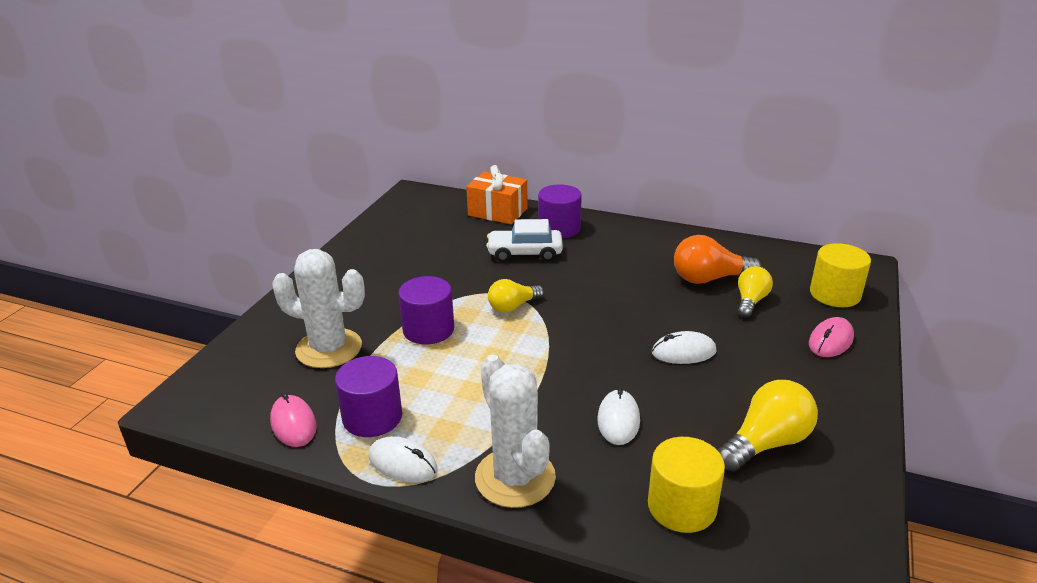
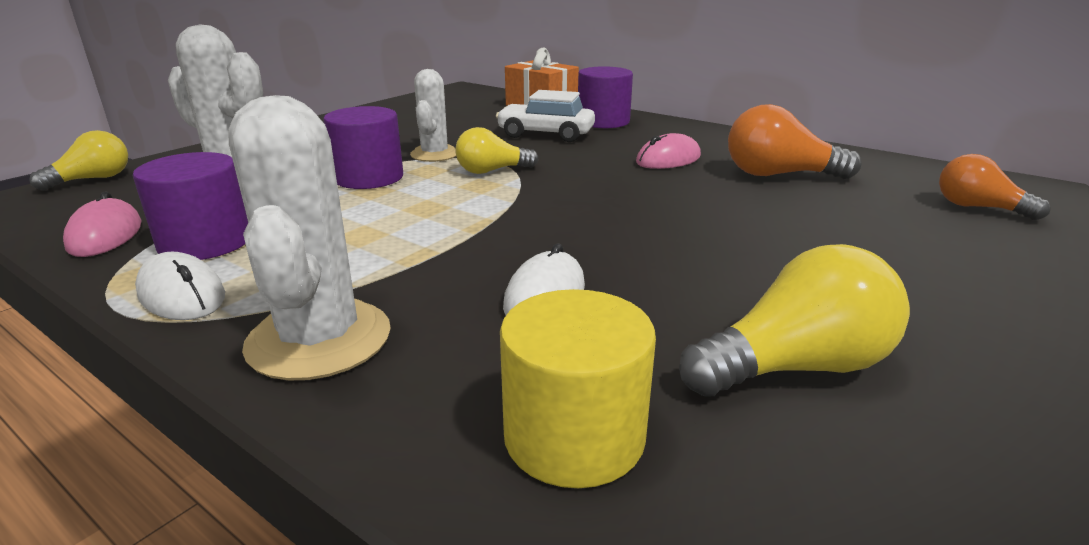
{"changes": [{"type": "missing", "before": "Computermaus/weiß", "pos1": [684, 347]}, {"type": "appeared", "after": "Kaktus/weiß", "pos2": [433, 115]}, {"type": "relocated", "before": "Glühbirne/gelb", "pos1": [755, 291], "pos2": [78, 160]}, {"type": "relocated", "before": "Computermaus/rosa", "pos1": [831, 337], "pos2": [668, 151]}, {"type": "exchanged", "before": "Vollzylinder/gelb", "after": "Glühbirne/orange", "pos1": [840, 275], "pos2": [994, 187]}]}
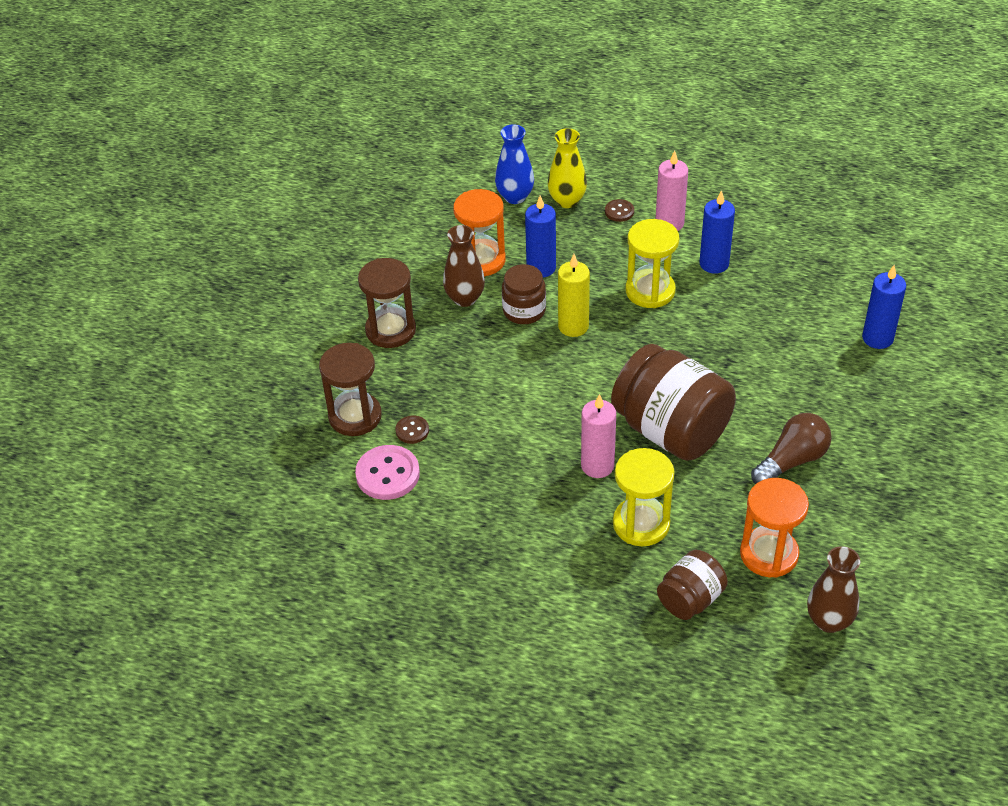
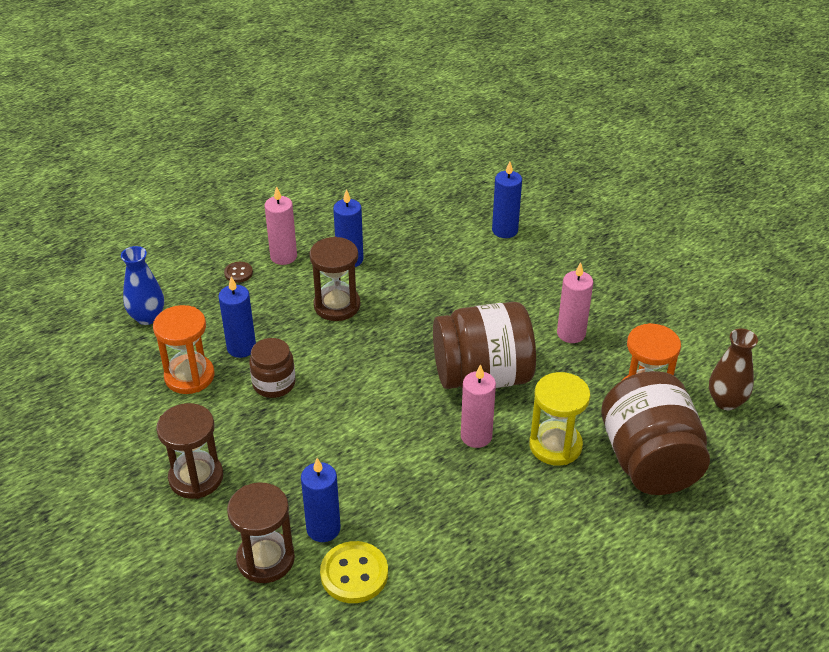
{"changes": [{"type": "missing", "before": "Vase/braun", "pos1": [464, 266]}, {"type": "missing", "before": "Vase/gelb", "pos1": [567, 168]}, {"type": "missing", "before": "Kerze/gelb", "pos1": [574, 295]}, {"type": "exchanged", "before": "Knopf/braun", "after": "Kerze/blau", "pos1": [412, 429], "pos2": [321, 500]}, {"type": "exchanged", "before": "Glühbirne/braun", "after": "Kerze/rosa", "pos1": [791, 448], "pos2": [575, 302]}, {"type": "colour", "before": "Knopf/rosa", "after": "Knopf/gelb", "pos1": [387, 472], "pos2": [354, 572]}, {"type": "colour", "before": "Sanduhr/gelb", "after": "Sanduhr/braun", "pos1": [652, 263], "pos2": [335, 279]}, {"type": "size", "before": "Einmachglas/braun", "pos1": [692, 585], "pos2": [655, 433], "scale": 1.89}]}
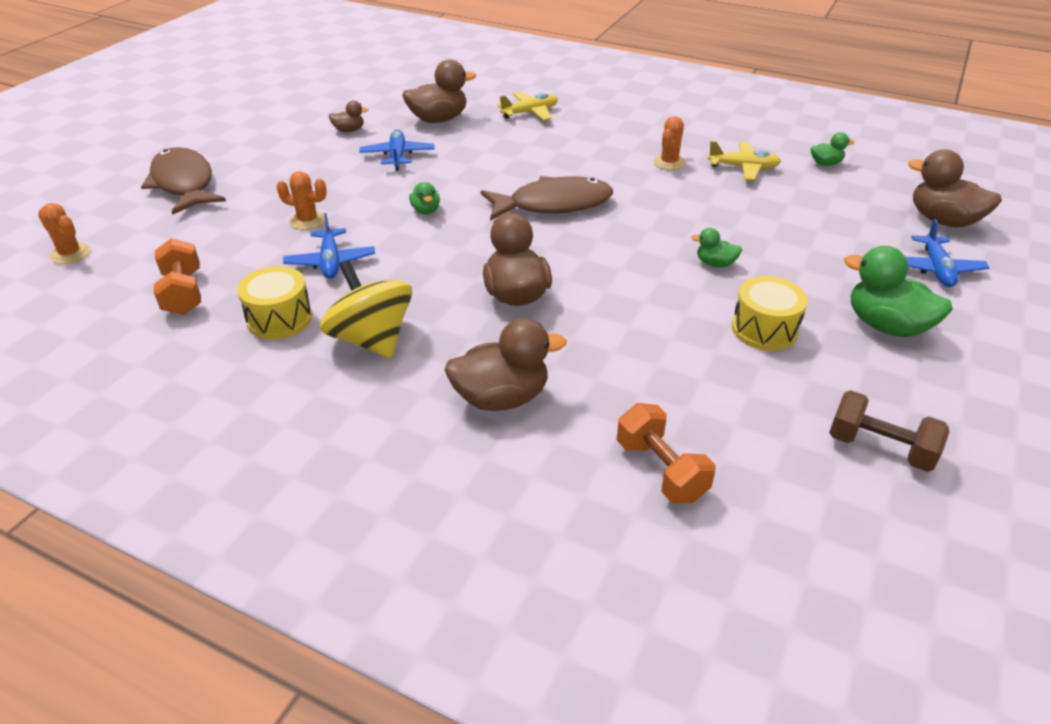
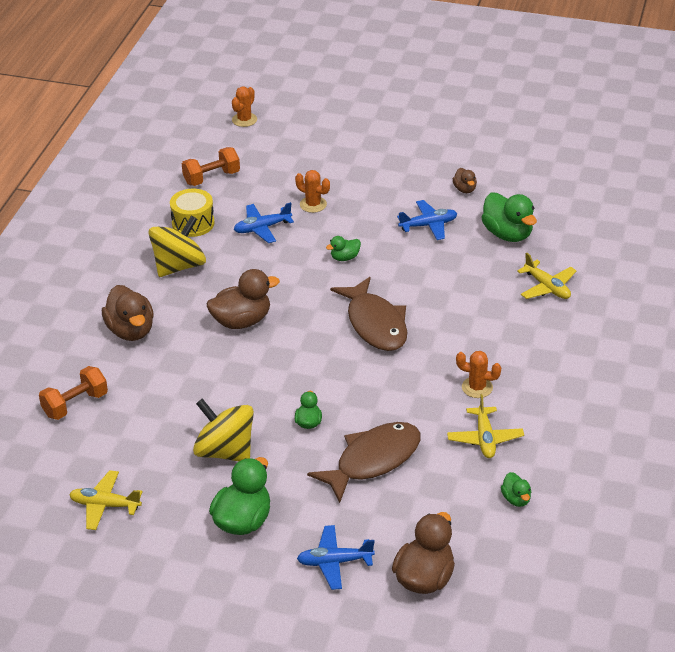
{"changes": [{"type": "relocated", "before": "Fisch/braun", "pos1": [183, 181], "pos2": [364, 462]}, {"type": "exchanged", "before": "Trommel/gelb", "after": "Kreisel/gelb", "pos1": [770, 313], "pos2": [223, 429]}, {"type": "exchanged", "before": "Hantel/braun", "after": "Flugzeug/gelb", "pos1": [889, 431], "pos2": [105, 500]}, {"type": "colour", "before": "Ente/braun", "after": "Ente/grün", "pos1": [439, 91], "pos2": [509, 217]}, {"type": "spun", "before": "Kaktus/orange", "pos1": [301, 200], "pos2": [312, 191], "turn": -60}]}
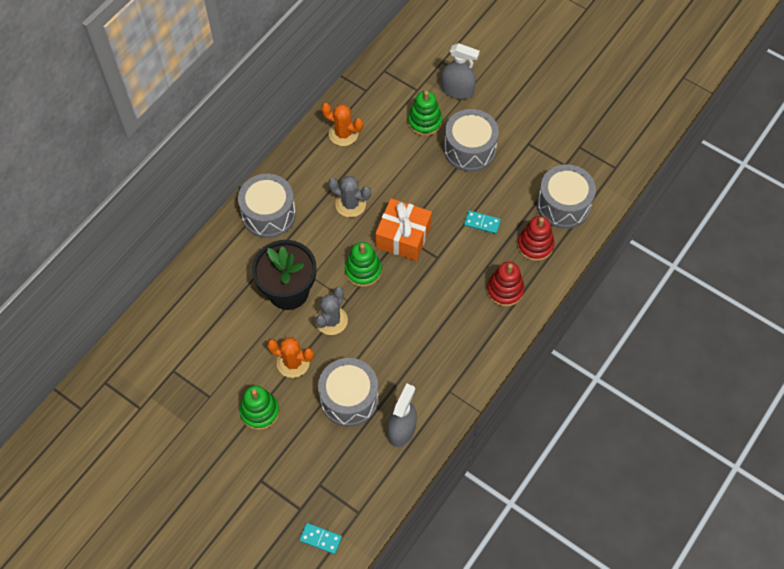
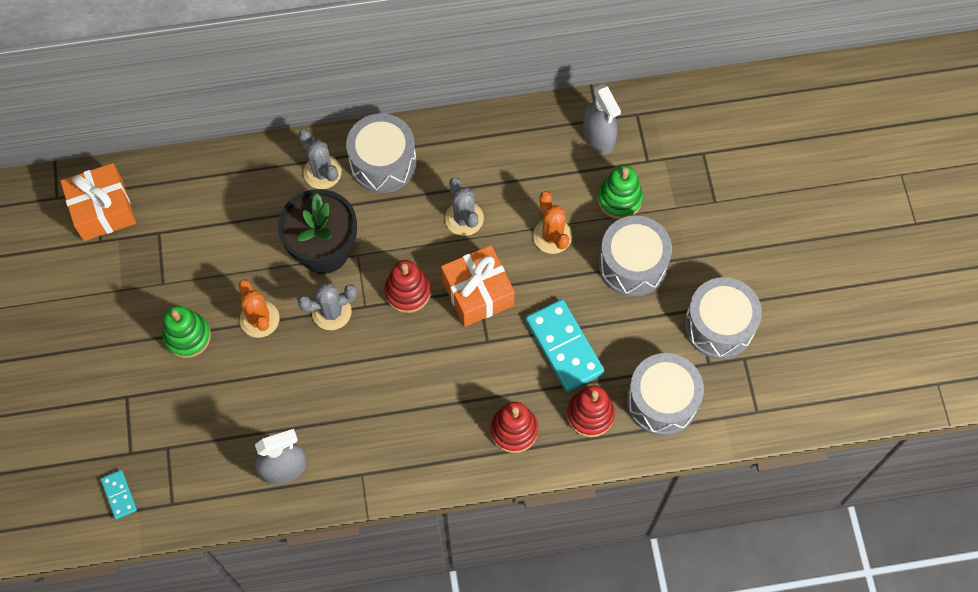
{"changes": [{"type": "appeared", "after": "Geschenk/orange", "pos2": [98, 202]}, {"type": "appeared", "after": "Kaktus/grau", "pos2": [320, 159]}, {"type": "relocated", "before": "Trommel/grau", "pos1": [348, 392], "pos2": [723, 318]}, {"type": "relocated", "before": "Kaktus/orange", "pos1": [342, 124], "pos2": [552, 222]}, {"type": "relocated", "before": "Sprühflasche/grau", "pos1": [460, 71], "pos2": [602, 119]}, {"type": "colour", "before": "Stapelspielzeug/grün", "after": "Stapelspielzeug/rot", "pos1": [363, 264], "pos2": [407, 286]}, {"type": "size", "before": "Dominostein/türkis", "pos1": [482, 222], "pos2": [565, 345], "scale": 2.0}]}
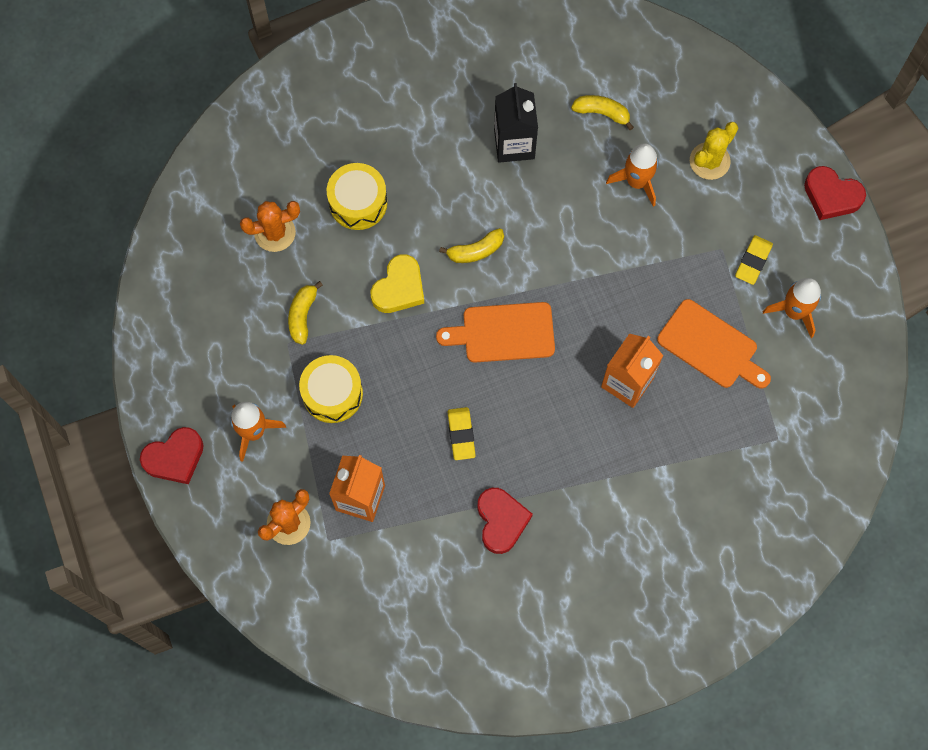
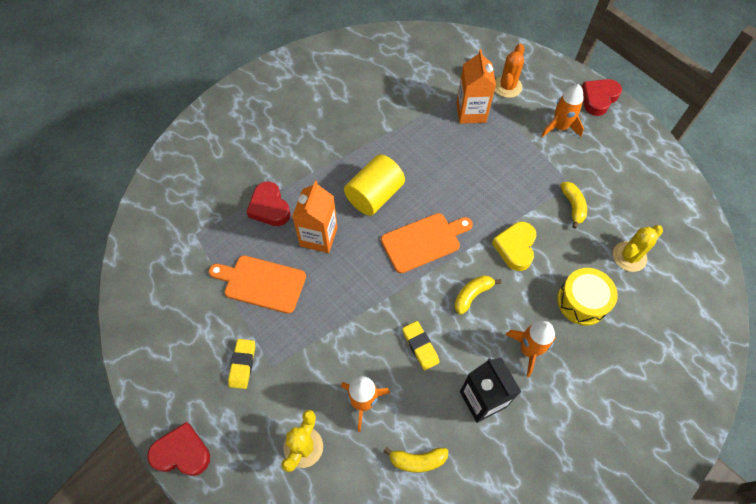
{"changes": [{"type": "missing", "before": "Trommel/gelb", "pos1": [331, 389]}, {"type": "appeared", "after": "Vollzylinder/gelb", "pos2": [374, 185]}, {"type": "relocated", "before": "Radiergummi/gelb", "pos1": [461, 433], "pos2": [421, 345]}, {"type": "relocated", "before": "Herz/rot", "pos1": [505, 521], "pos2": [269, 203]}, {"type": "relocated", "before": "Rakete/orange", "pos1": [792, 308], "pos2": [530, 349]}, {"type": "colour", "before": "Kaktus/orange", "after": "Kaktus/gelb", "pos1": [270, 226], "pos2": [638, 248]}]}
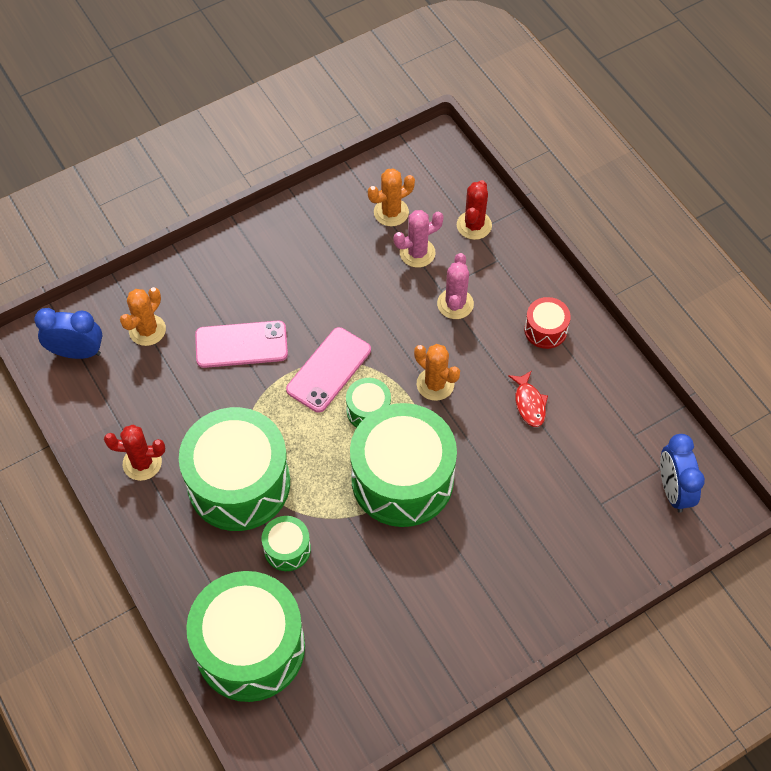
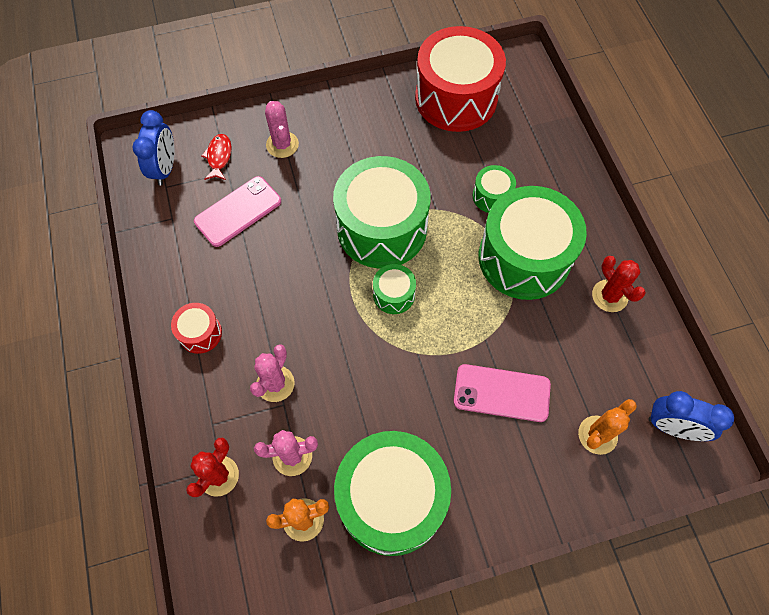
{"changes": [{"type": "missing", "before": "Kaktus/orange", "pos1": [437, 372]}, {"type": "appeared", "after": "Kaktus/rosa", "pos2": [282, 129]}, {"type": "appeared", "after": "Trommel/rot", "pos2": [460, 79]}, {"type": "relocated", "before": "Trommel/grün", "pos1": [245, 636], "pos2": [392, 493]}, {"type": "relocated", "before": "Handy/rosa", "pos1": [328, 370], "pos2": [237, 211]}, {"type": "relocated", "before": "Fisch/rot", "pos1": [528, 399], "pos2": [216, 157]}, {"type": "spun", "before": "Kaktus/rot", "pos1": [134, 453], "pos2": [619, 284], "turn": 45}]}
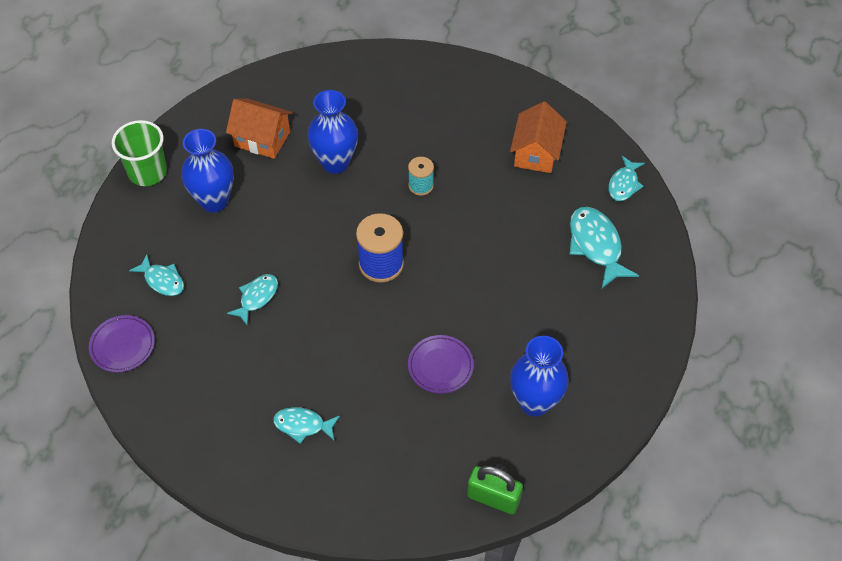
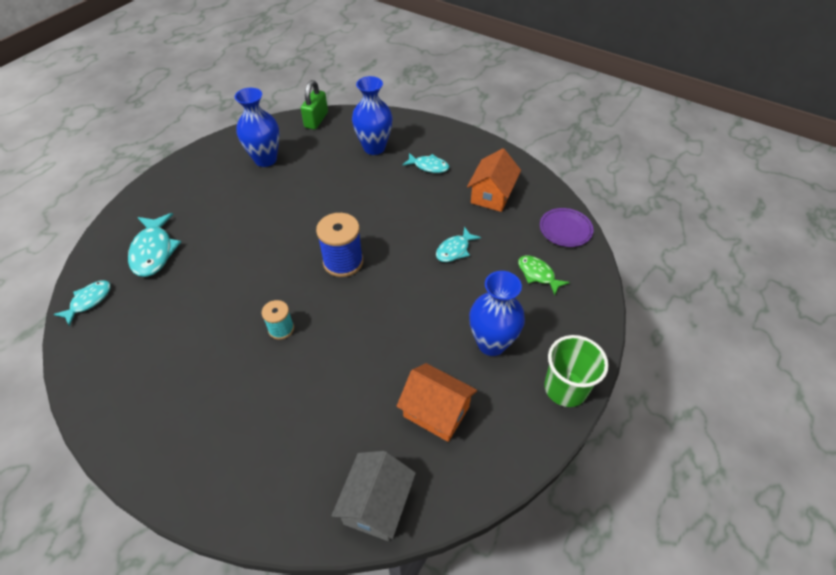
{"changes": [{"type": "missing", "before": "Teller/lila", "pos1": [441, 364]}, {"type": "appeared", "after": "Haus/grau", "pos2": [374, 496]}, {"type": "relocated", "before": "Vase/blau", "pos1": [332, 132], "pos2": [372, 115]}, {"type": "relocated", "before": "Haus/orange", "pos1": [538, 137], "pos2": [494, 180]}, {"type": "colour", "before": "Fisch/türkis", "after": "Fisch/grün", "pos1": [156, 275], "pos2": [544, 275]}, {"type": "spun", "before": "Vorhängeschloss/grün", "pos1": [495, 490], "pos2": [314, 105], "turn": 75}]}
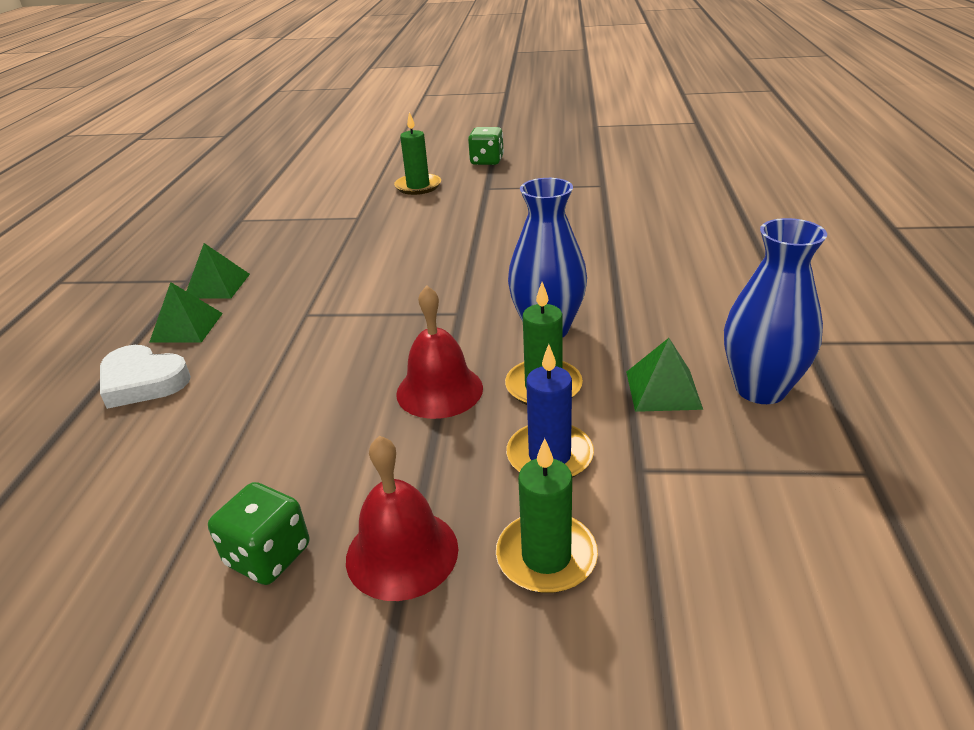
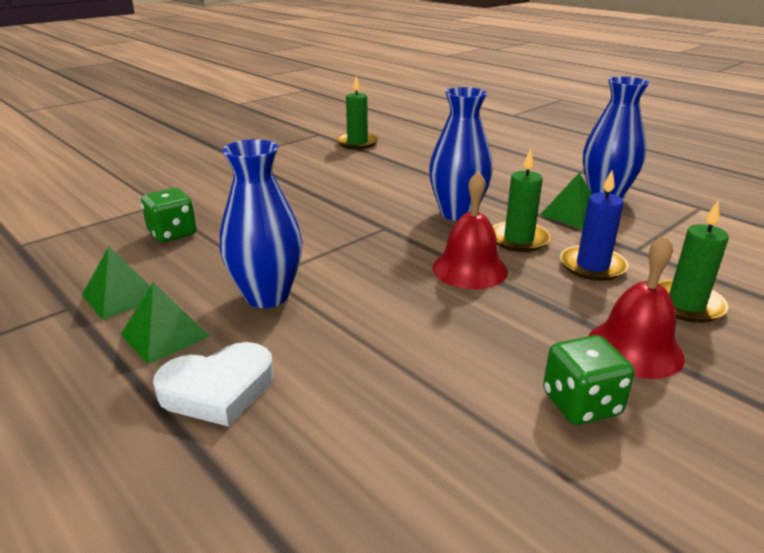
{"changes": [{"type": "appeared", "after": "Vase/blau", "pos2": [261, 223]}, {"type": "relocated", "before": "Kerze/grün", "pos1": [417, 153], "pos2": [357, 112]}, {"type": "relocated", "before": "Spielwürfel/grün", "pos1": [486, 146], "pos2": [169, 215]}]}
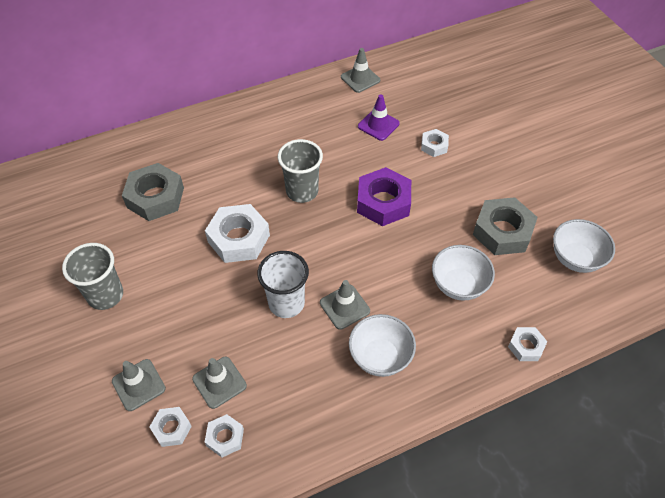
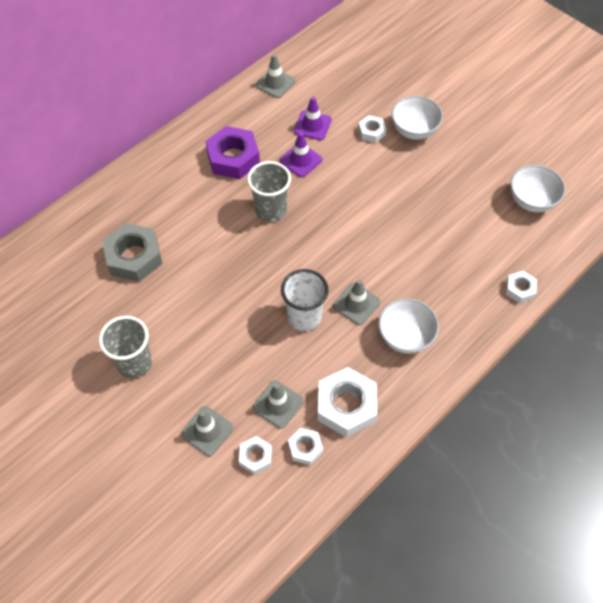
{"changes": [{"type": "missing", "before": "Sechskantmutter/grau", "pos1": [505, 226]}, {"type": "appeared", "after": "Leitkegel/lila", "pos2": [301, 154]}, {"type": "relocated", "before": "Sechskantmutter/weiß", "pos1": [237, 233], "pos2": [347, 402]}, {"type": "relocated", "before": "Sechskantmutter/lila", "pos1": [384, 196], "pos2": [232, 152]}, {"type": "relocated", "before": "Schüssel/weiß", "pos1": [463, 273], "pos2": [417, 118]}]}
